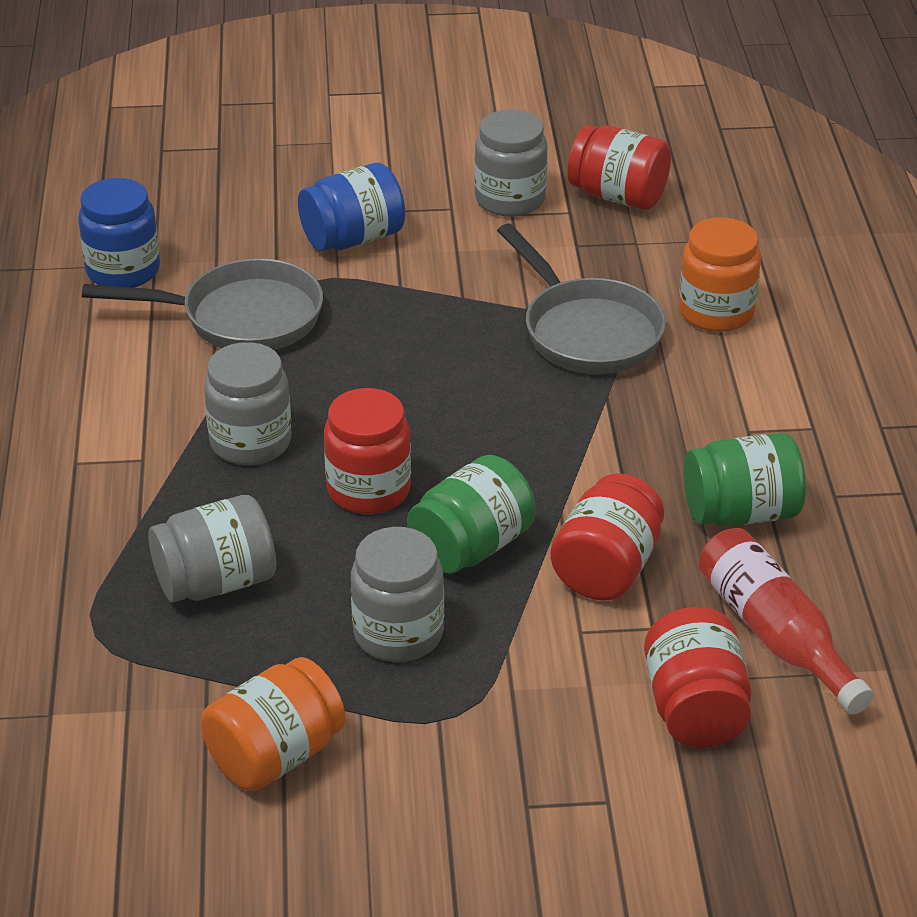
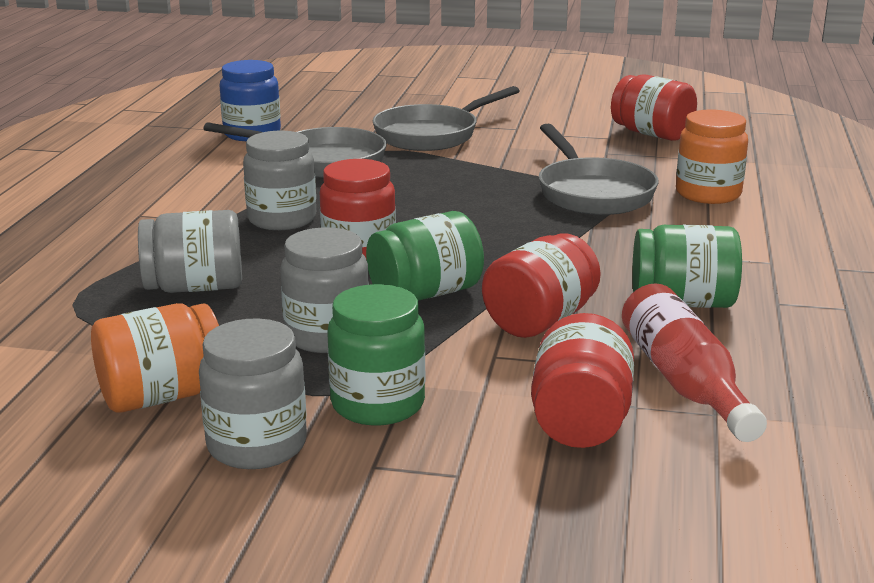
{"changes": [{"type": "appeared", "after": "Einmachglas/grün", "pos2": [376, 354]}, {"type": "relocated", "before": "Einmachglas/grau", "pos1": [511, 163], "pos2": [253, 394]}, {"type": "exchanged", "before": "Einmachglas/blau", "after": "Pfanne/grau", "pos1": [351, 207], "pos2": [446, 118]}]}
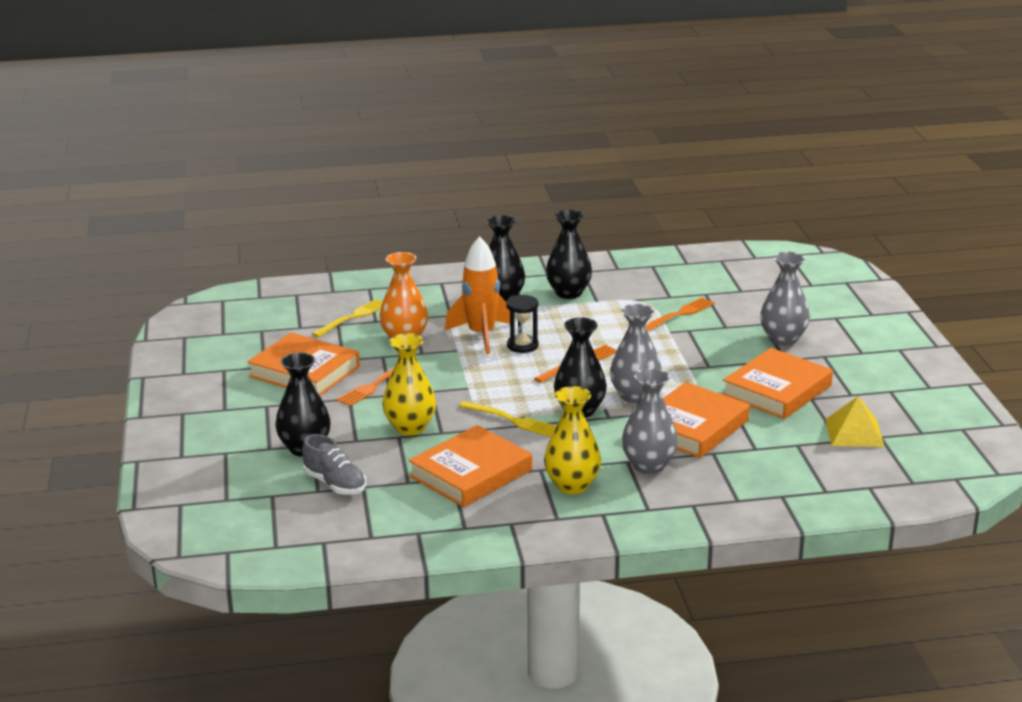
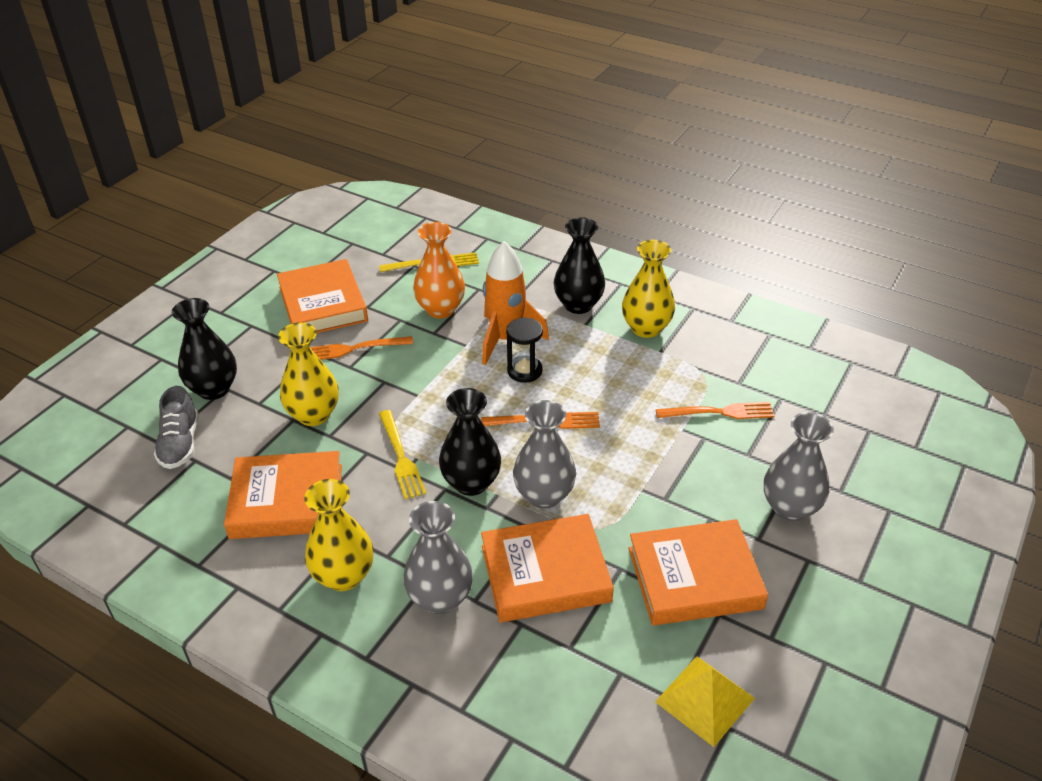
{"changes": [{"type": "colour", "before": "Vase/schwarz", "after": "Vase/gelb", "pos1": [569, 254], "pos2": [648, 289]}]}
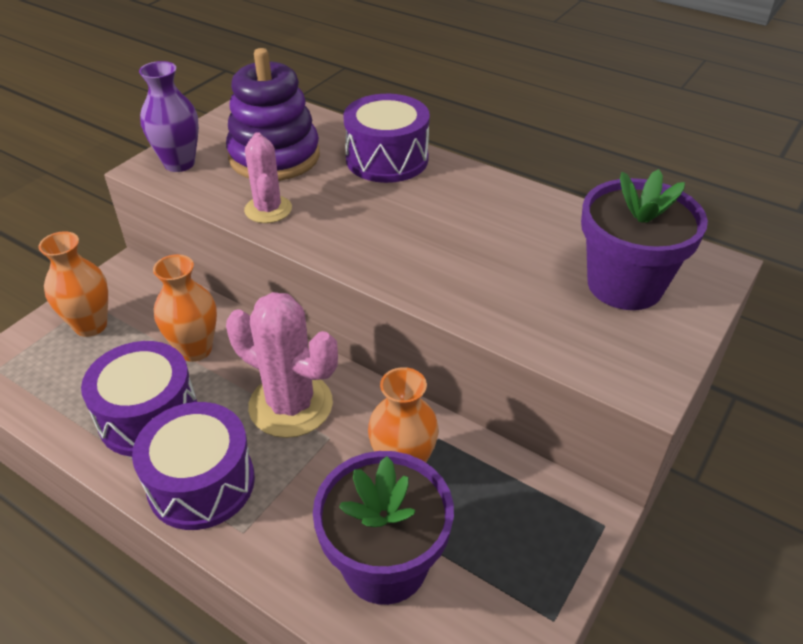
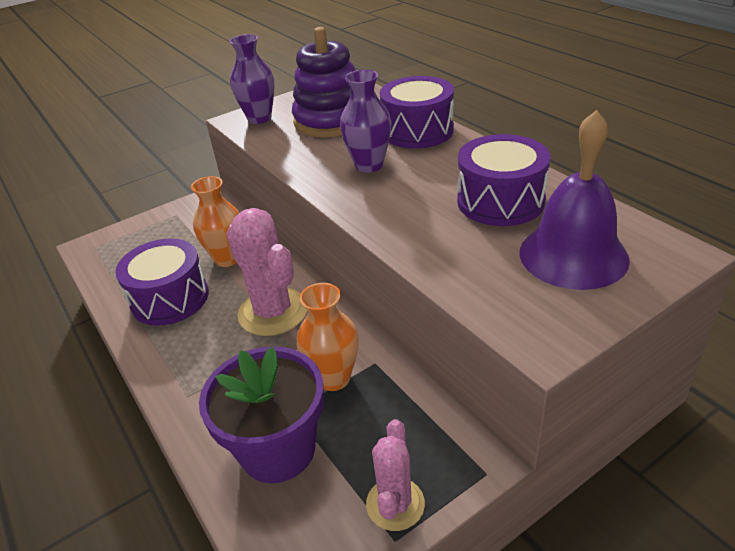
{"changes": [{"type": "missing", "before": "Vase/orange", "pos1": [73, 284]}, {"type": "appeared", "after": "Vase/lila", "pos2": [366, 121]}, {"type": "relocated", "before": "Trommel/lila", "pos1": [193, 466], "pos2": [504, 180]}, {"type": "relocated", "before": "Kaktus/rosa", "pos1": [268, 177], "pos2": [395, 475]}, {"type": "exchanged", "before": "Blumentopf/lila", "after": "Glocke/lila", "pos1": [644, 239], "pos2": [575, 200]}]}
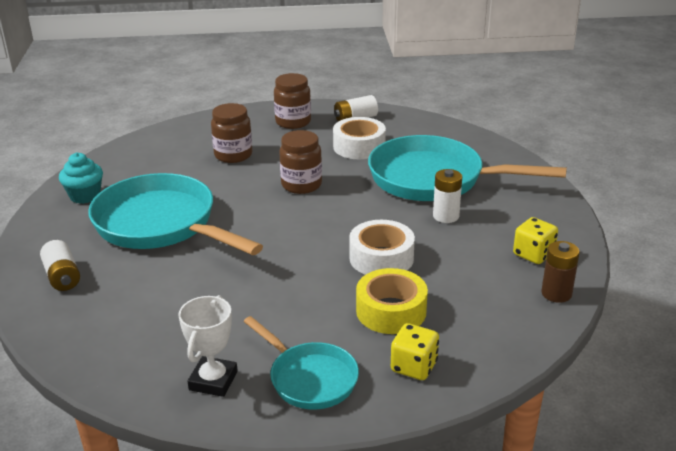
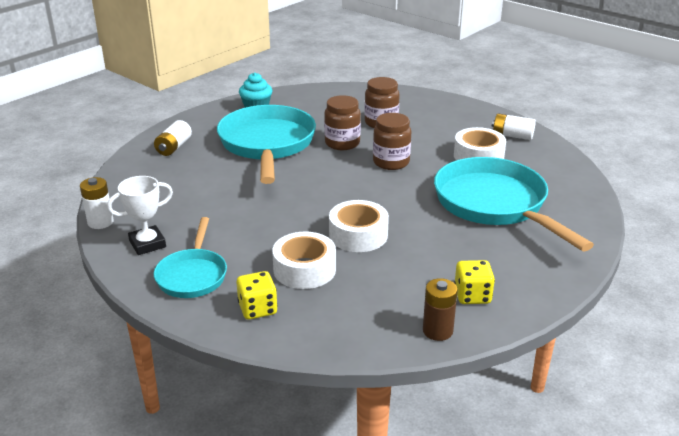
{"changes": [{"type": "relocated", "before": "Einmachglas/braun", "pos1": [292, 101], "pos2": [342, 122]}, {"type": "relocated", "before": "Batterie/weiß", "pos1": [447, 196], "pos2": [96, 203]}, {"type": "colour", "before": "Klebeband/gelb", "after": "Klebeband/weiß", "pos1": [392, 301], "pos2": [304, 260]}]}
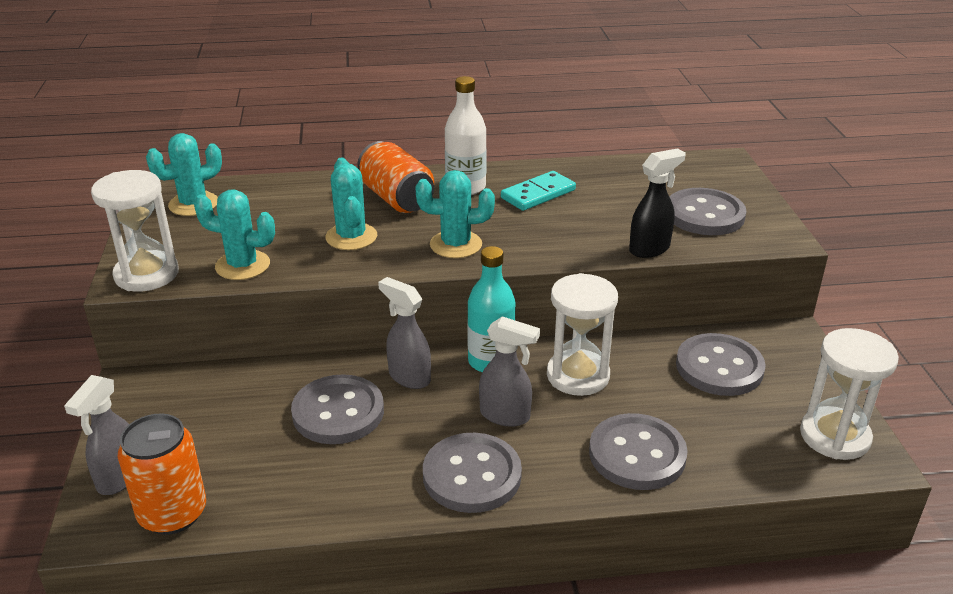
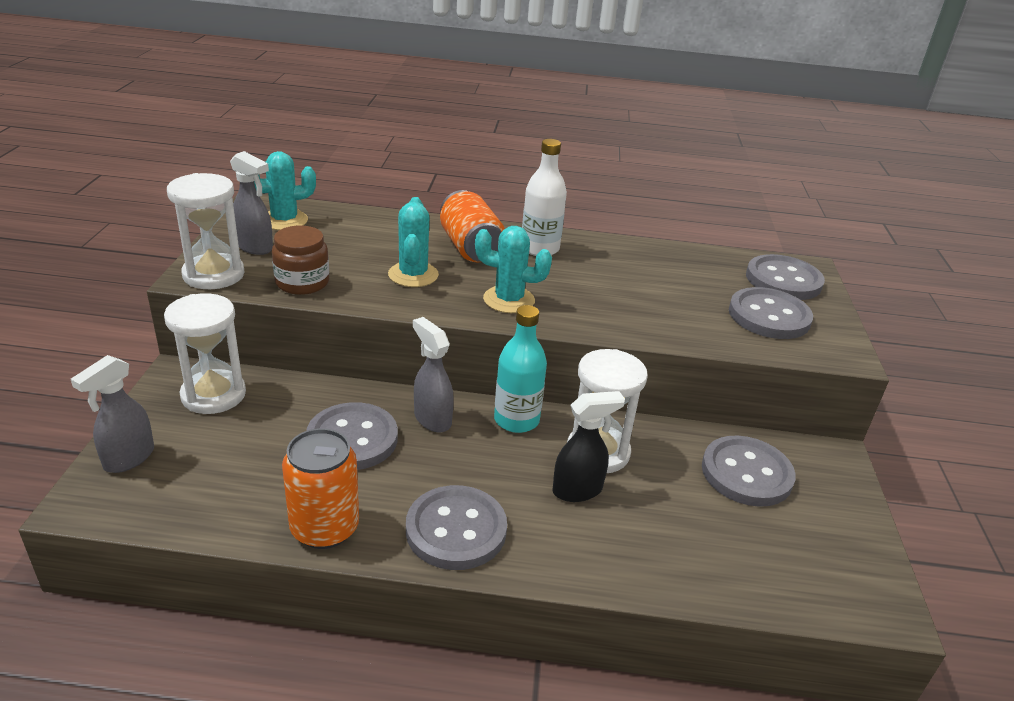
{"changes": [{"type": "missing", "before": "Dominostein/türkis", "pos1": [538, 191]}, {"type": "relocated", "before": "Dose/orange", "pos1": [162, 474], "pos2": [320, 488]}, {"type": "relocated", "before": "Sprühflasche/grau", "pos1": [509, 371], "pos2": [251, 203]}, {"type": "relocated", "before": "Knopf/grau", "pos1": [638, 451], "pos2": [785, 277]}, {"type": "relocated", "before": "Sprühflasche/schwarz", "pos1": [657, 203], "pos2": [588, 446]}, {"type": "relocated", "before": "Sanduhr/weiß", "pos1": [849, 394], "pos2": [205, 353]}, {"type": "exchanged", "before": "Kaktus/türkis", "after": "Einmachglas/braun", "pos1": [234, 234], "pos2": [300, 260]}]}
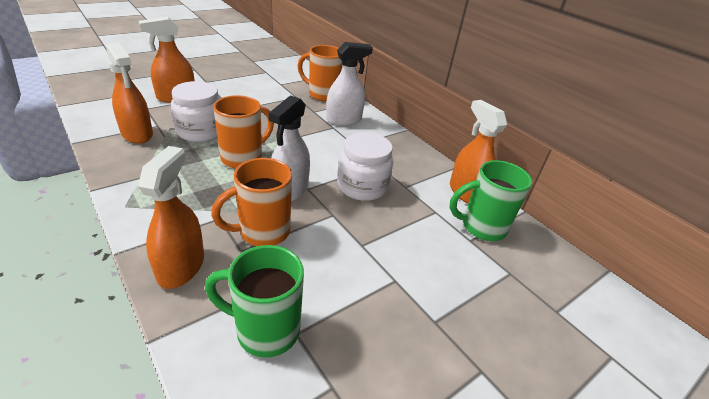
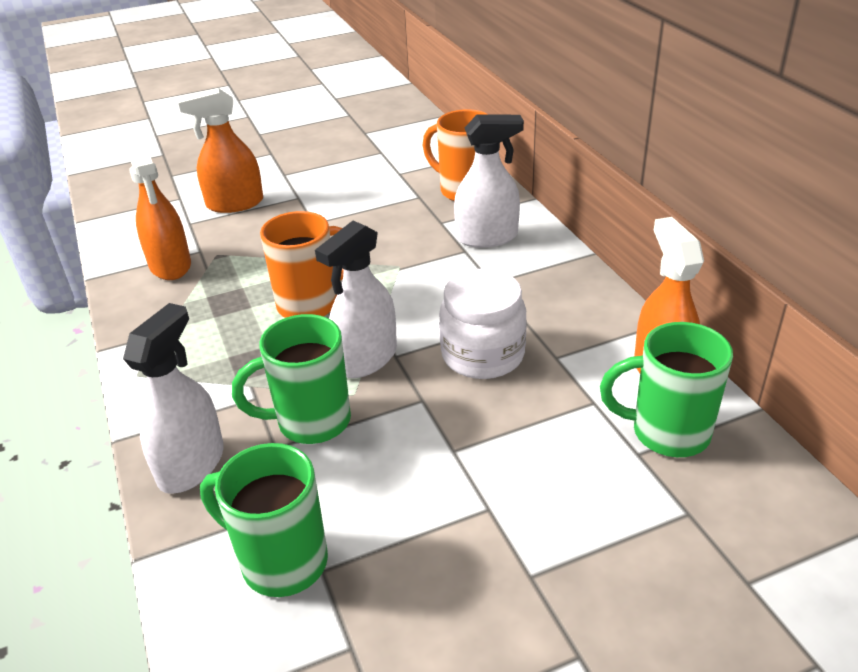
{"changes": [{"type": "missing", "before": "Einmachglas/weiß", "pos1": [195, 111]}, {"type": "colour", "before": "Sprühflasche/orange", "after": "Sprühflasche/weiß", "pos1": [171, 217], "pos2": [173, 398]}, {"type": "colour", "before": "Tasse/orange", "after": "Tasse/grün", "pos1": [251, 202], "pos2": [291, 379]}]}
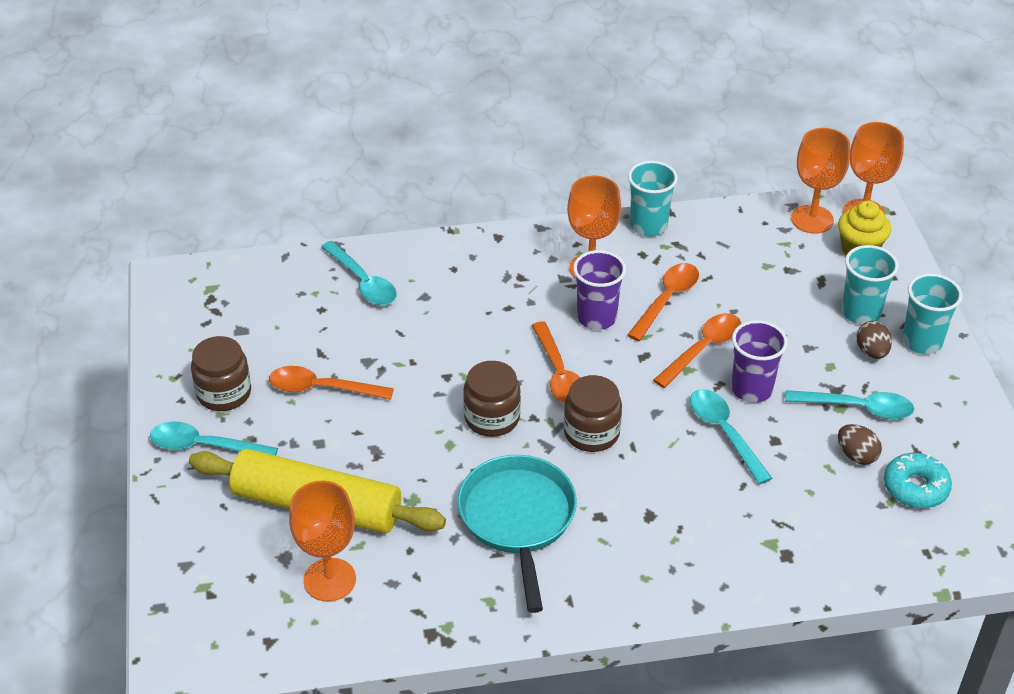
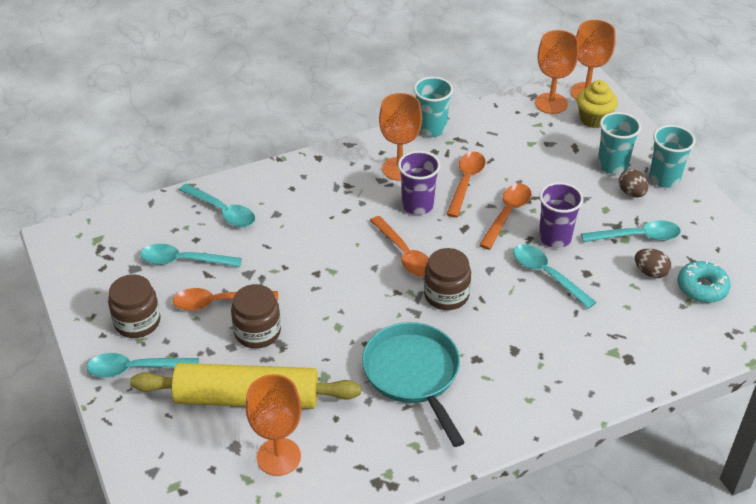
{"changes": [{"type": "appeared", "after": "Löffel/türkis", "pos2": [191, 255]}, {"type": "relocated", "before": "Einmachglas/braun", "pos1": [492, 399], "pos2": [256, 316]}]}
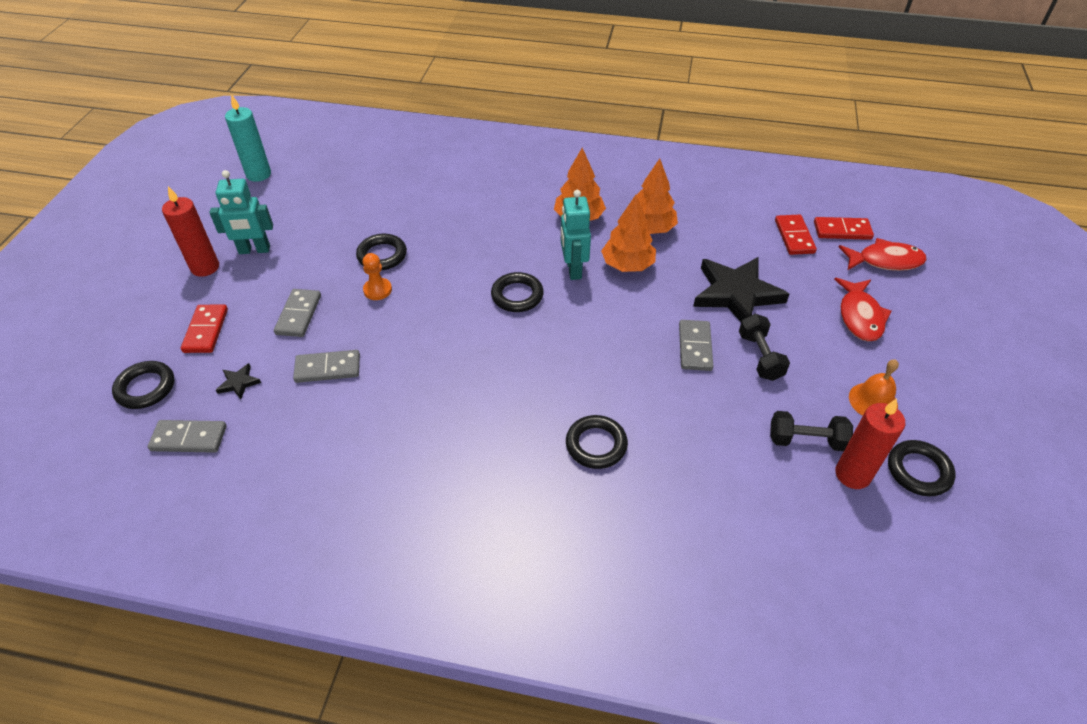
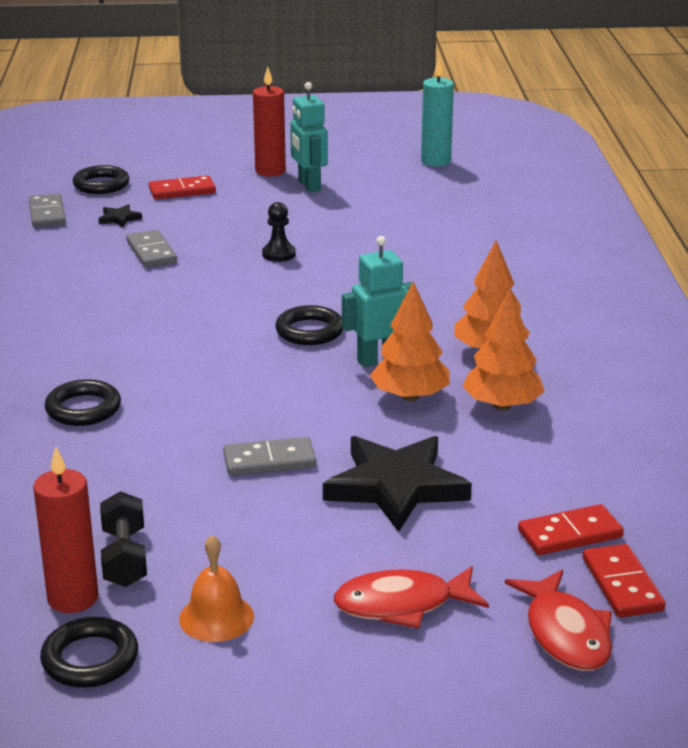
{"changes": [{"type": "missing", "before": "Dominostein/grau", "pos1": [297, 313]}, {"type": "missing", "before": "Ring/schwarz", "pos1": [381, 252]}, {"type": "missing", "before": "Hantel/schwarz", "pos1": [764, 347]}, {"type": "colour", "before": "Bauer/orange", "after": "Bauer/schwarz", "pos1": [377, 276], "pos2": [279, 232]}]}
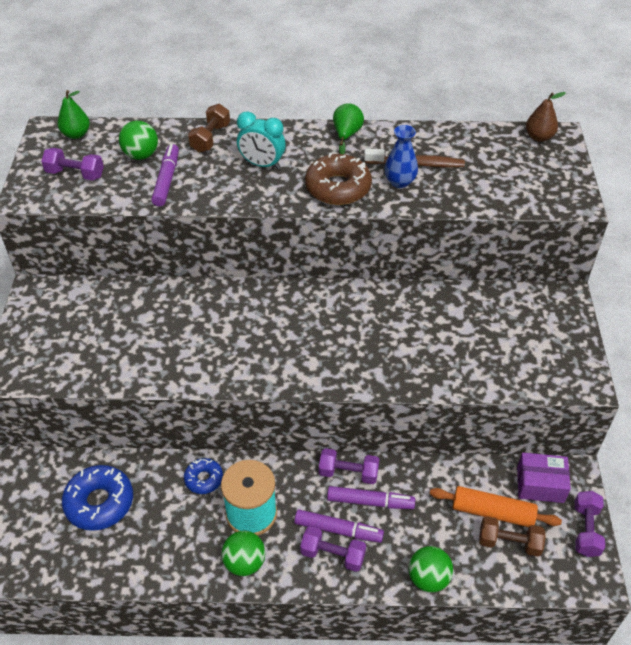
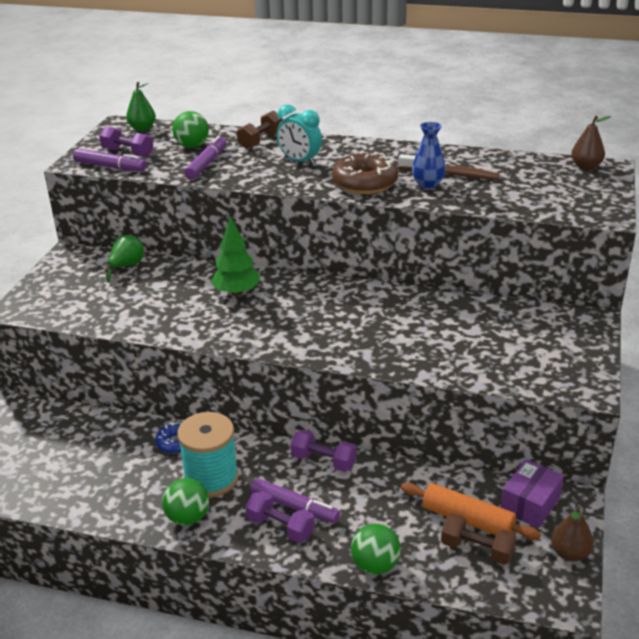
{"changes": [{"type": "missing", "before": "Donut/blau", "pos1": [97, 498]}, {"type": "appeared", "after": "Baum/grün", "pos2": [236, 256]}, {"type": "relocated", "before": "Filzstift/lila", "pos1": [371, 497], "pos2": [110, 160]}, {"type": "relocated", "before": "Birne/grün", "pos1": [348, 128], "pos2": [124, 259]}, {"type": "exchanged", "before": "Hantel/lila", "after": "Birne/braun", "pos1": [590, 524], "pos2": [572, 534]}, {"type": "spun", "before": "Schachtel/lila", "pos1": [544, 477], "pos2": [532, 493], "turn": -75}]}
